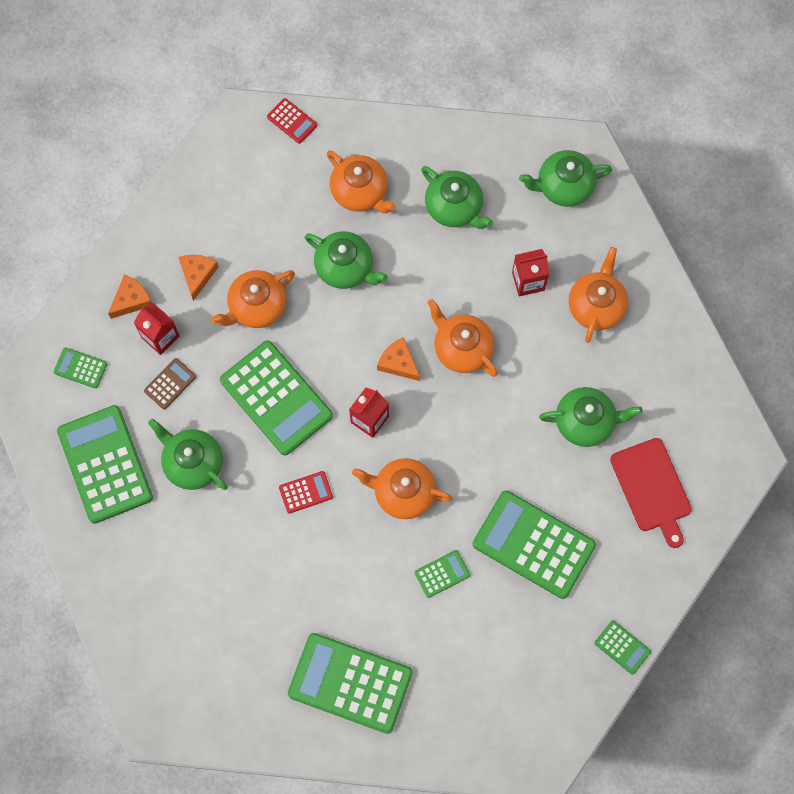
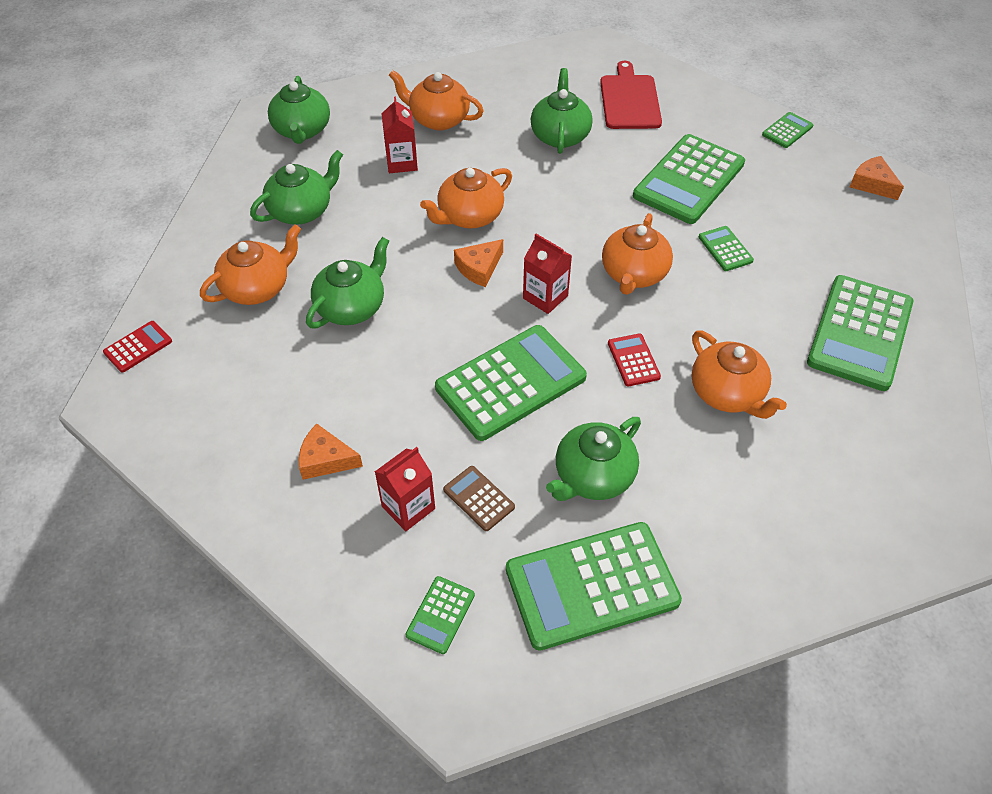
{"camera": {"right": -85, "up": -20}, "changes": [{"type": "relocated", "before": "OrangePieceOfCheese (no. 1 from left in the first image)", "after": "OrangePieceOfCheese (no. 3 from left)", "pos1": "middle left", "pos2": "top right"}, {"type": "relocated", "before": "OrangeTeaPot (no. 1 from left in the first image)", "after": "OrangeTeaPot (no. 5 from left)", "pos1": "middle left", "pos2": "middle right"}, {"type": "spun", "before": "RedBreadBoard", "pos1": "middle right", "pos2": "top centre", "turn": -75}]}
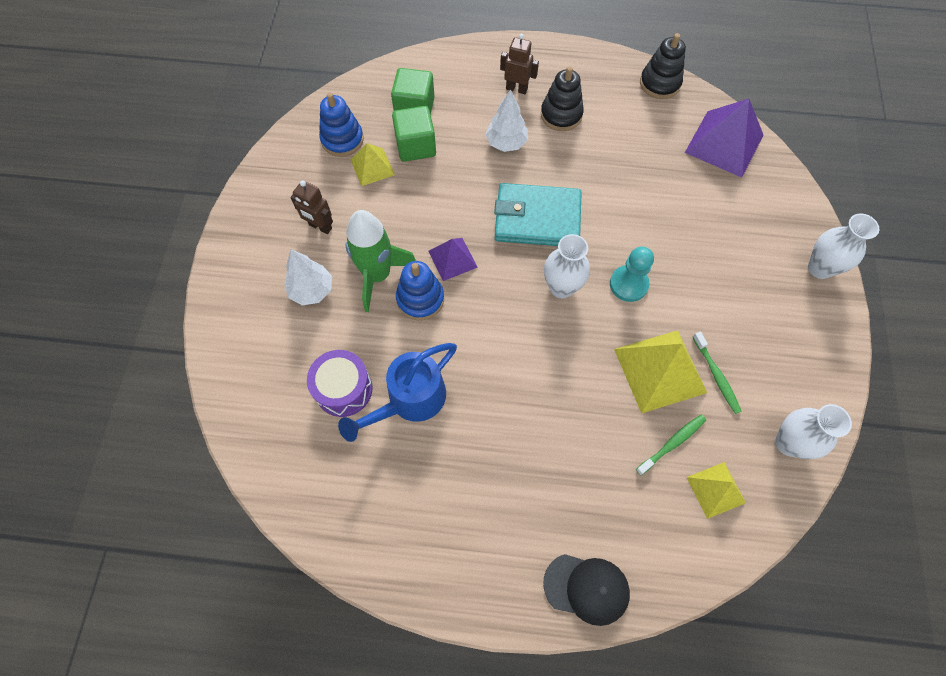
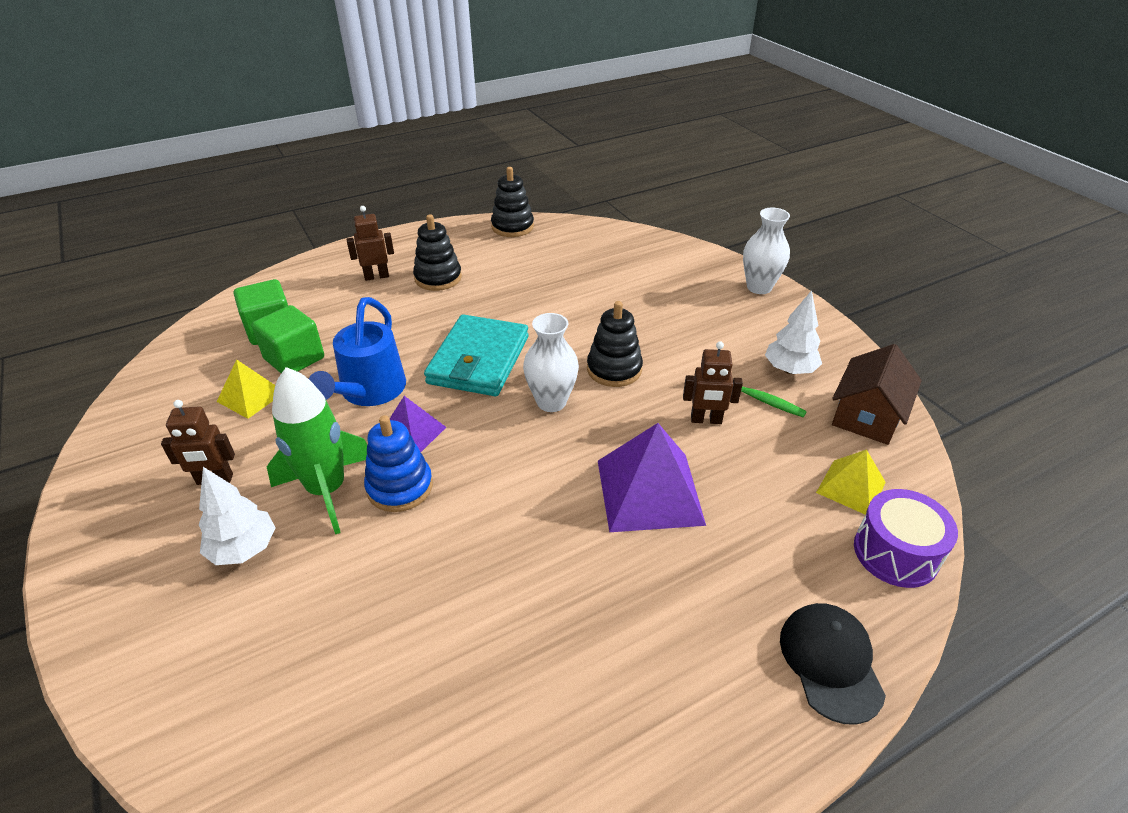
{"camera": {"right": -35, "up": -25}, "changes": [{"type": "missing", "before": "RoyalBlueRingStacker (no. 1 from left)", "pos1": "top centre"}, {"type": "missing", "before": "LeafGreenToothBrush (no. 1 from left)", "pos1": "middle right"}, {"type": "relocated", "before": "RoyalPurpleSnareDrum", "pos1": "centre", "pos2": "middle right"}, {"type": "relocated", "before": "RoyalBlueSprinklingCan", "pos1": "centre", "pos2": "middle left"}, {"type": "relocated", "before": "SnowWhiteTree (no. 2 from left)", "pos1": "top centre", "pos2": "middle right"}, {"type": "relocated", "before": "RoyalPurplePyramidShape (no. 2 from left)", "pos1": "top right", "pos2": "centre"}, {"type": "exchanged", "before": "AquaPawn", "after": "JetBlackRingStacker (no. 3 from left)", "pos1": "middle right", "pos2": "centre"}, {"type": "exchanged", "before": "BrightYellowPyramidShape (no. 2 from left)", "after": "BrownRobotFigure (no. 3 from left)", "pos1": "middle right", "pos2": "centre"}, {"type": "exchanged", "before": "SnowWhiteTallVase (no. 2 from left)", "after": "BrownToyHouse", "pos1": "middle right", "pos2": "middle right"}, {"type": "spun", "before": "AquaWallet", "pos1": "top centre", "pos2": "centre", "turn": -45}, {"type": "spun", "before": "JetBlackPeakedCap", "pos1": "bottom centre", "pos2": "bottom right", "turn": -75}]}
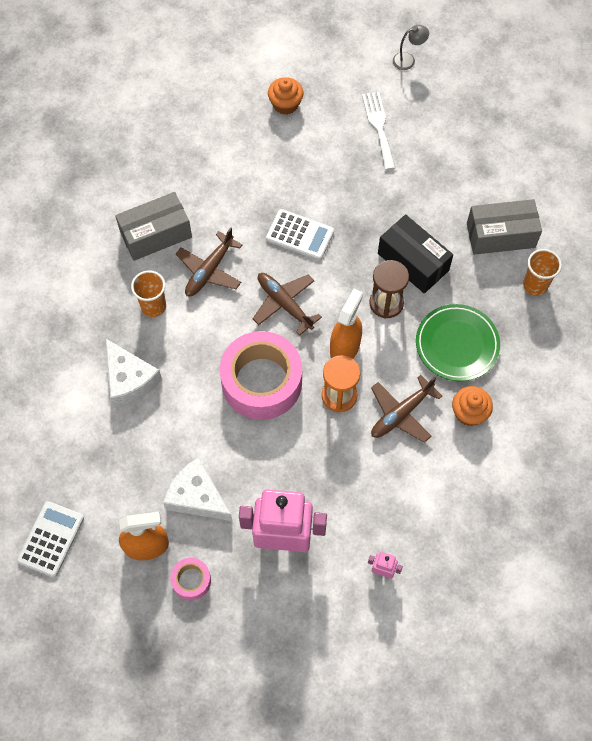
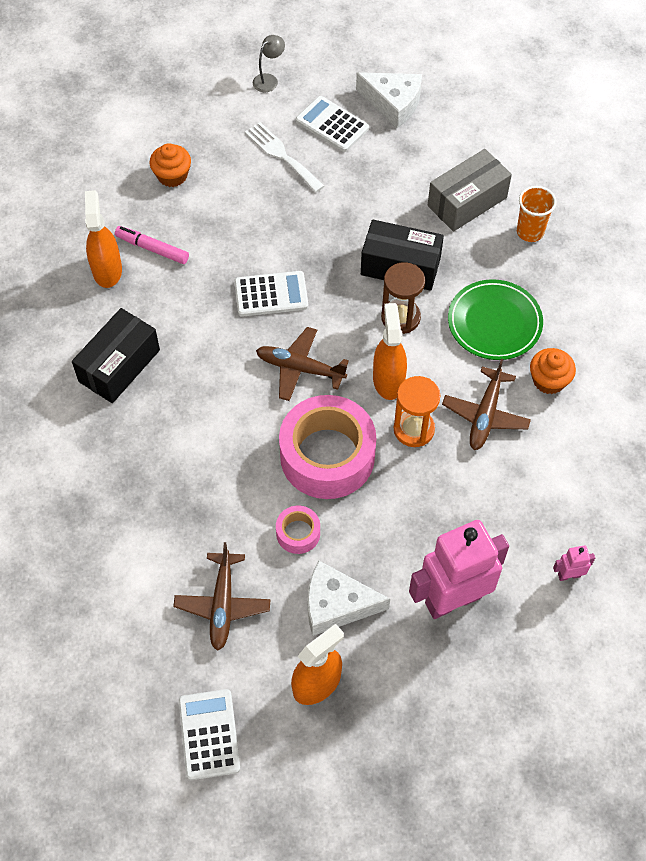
{"camera": {"right": -30, "up": -5}, "changes": [{"type": "missing", "before": "OrangeCup (no. 1 from left)", "pos1": "middle left"}, {"type": "appeared", "after": "OrangeSprayer (no. 1 from left)", "pos2": "top left"}, {"type": "appeared", "after": "RosePinkMarker", "pos2": "top left"}, {"type": "appeared", "after": "SnowWhiteCalculator (no. 3 from left)", "pos2": "top centre"}, {"type": "relocated", "before": "SnowWhitePieceOfCheese (no. 1 from left in the first image)", "after": "SnowWhitePieceOfCheese (no. 2 from left)", "pos1": "middle left", "pos2": "top centre"}, {"type": "relocated", "before": "RosePinkTape (no. 1 from left)", "pos1": "bottom left", "pos2": "centre"}, {"type": "relocated", "before": "BrownToyPlane (no. 1 from left)", "pos1": "centre", "pos2": "bottom centre"}, {"type": "colour", "before": "AshGreyPackage (no. 1 from left)", "after": "JetBlackPackage (no. 1 from left)", "pos1": "top left", "pos2": "middle left"}]}
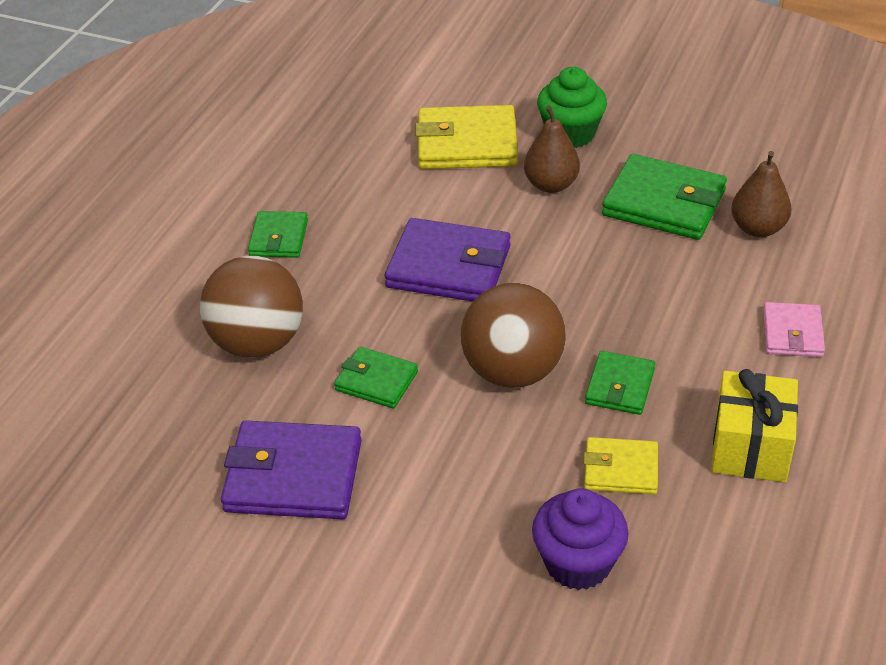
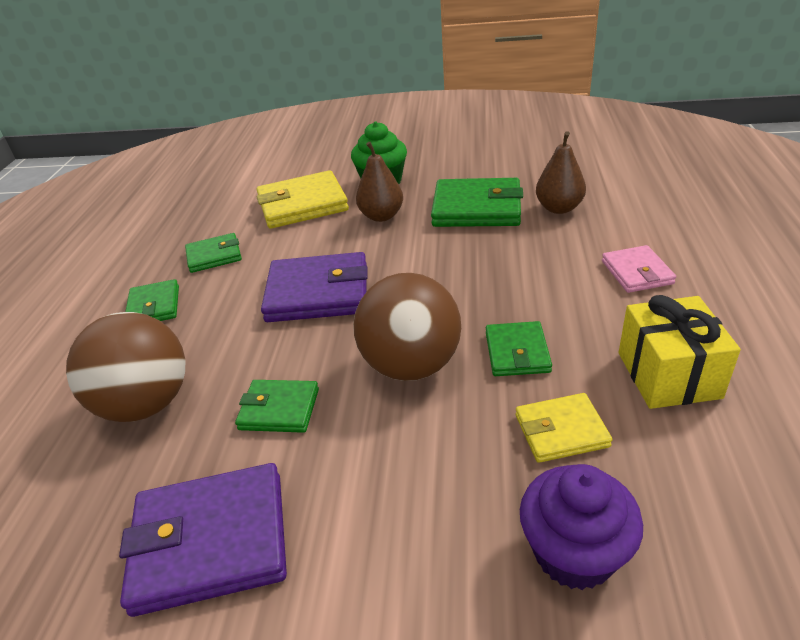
{"camera": {"right": -15, "up": -5}, "changes": [{"type": "appeared", "after": "LeafGreenWallet (no. 2 from left)", "pos2": "middle left"}]}
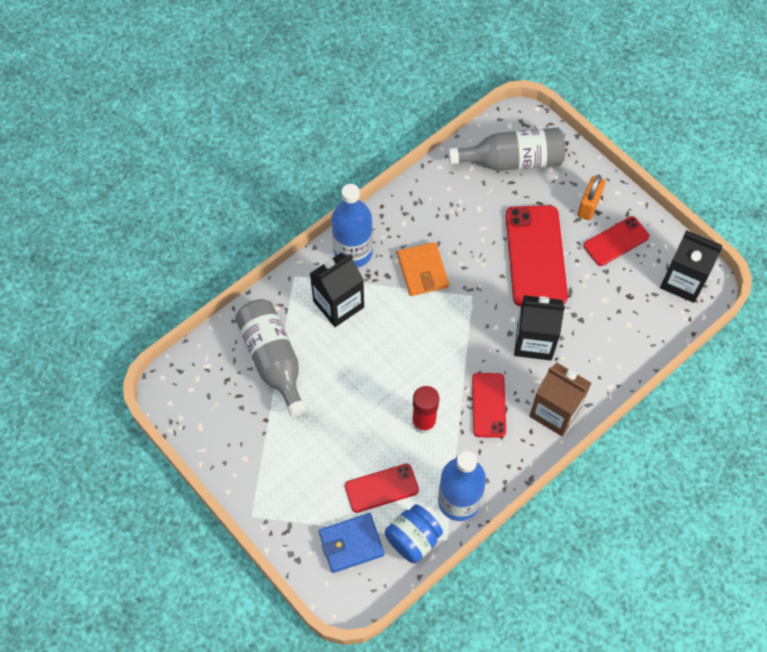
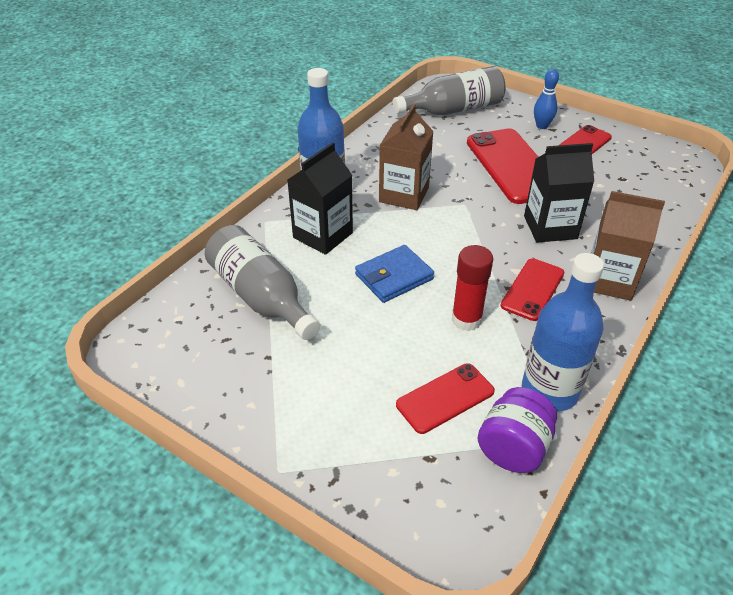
{"camera": {"right": -15, "up": -20}, "changes": [{"type": "missing", "before": "JetBlackJuiceCarton (no. 3 from left)", "pos1": "middle right"}, {"type": "relocated", "before": "RoyalBlueWallet", "pos1": "bottom centre", "pos2": "centre"}, {"type": "exchanged", "before": "OrangeWallet", "after": "BrownJuiceCarton (no. 1 from left)", "pos1": "centre", "pos2": "top centre"}, {"type": "exchanged", "before": "OrangeSmallLock", "after": "RoyalBlueTenpin", "pos1": "top right", "pos2": "top right"}, {"type": "colour", "before": "RoyalBluePreserveJar", "after": "RoyalPurplePreserveJar", "pos1": "bottom centre", "pos2": "bottom right"}, {"type": "spun", "before": "RedMobilePhone (no. 2 from left in the first image)", "pos1": "centre", "pos2": "middle right", "turn": 45}]}
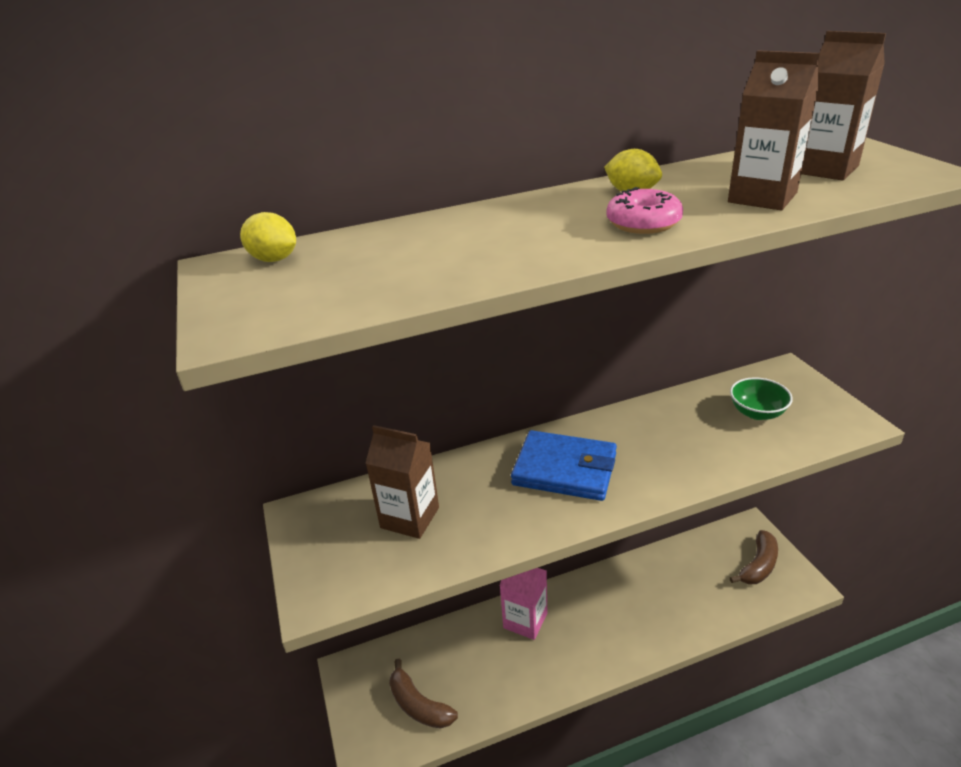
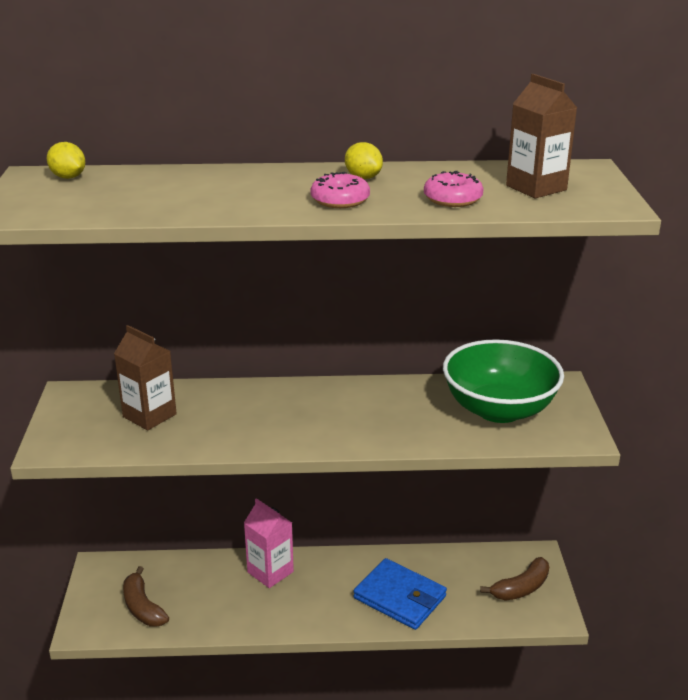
{"camera": {"right": 15, "up": -5}, "changes": [{"type": "relocated", "before": "RoyalBlueWallet", "pos1": "centre", "pos2": "bottom centre"}, {"type": "exchanged", "before": "BrownJuiceCarton (no. 2 from left)", "after": "RosePinkGlazedDonut (no. 2 from left)", "pos1": "top right", "pos2": "top centre"}, {"type": "size", "before": "LeafGreenDeepDish", "pos1": "middle right", "pos2": "middle right", "scale": 2.11}]}
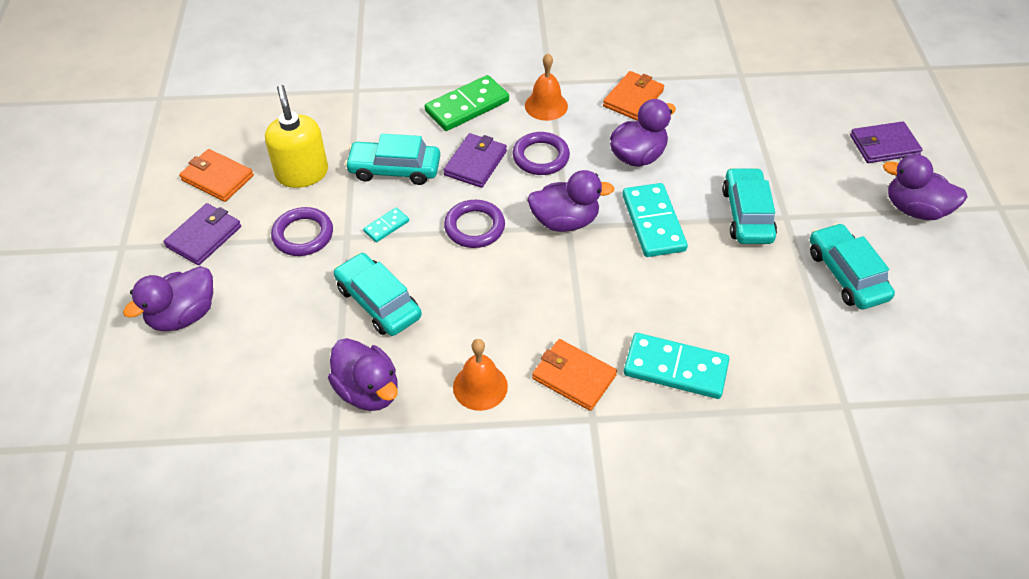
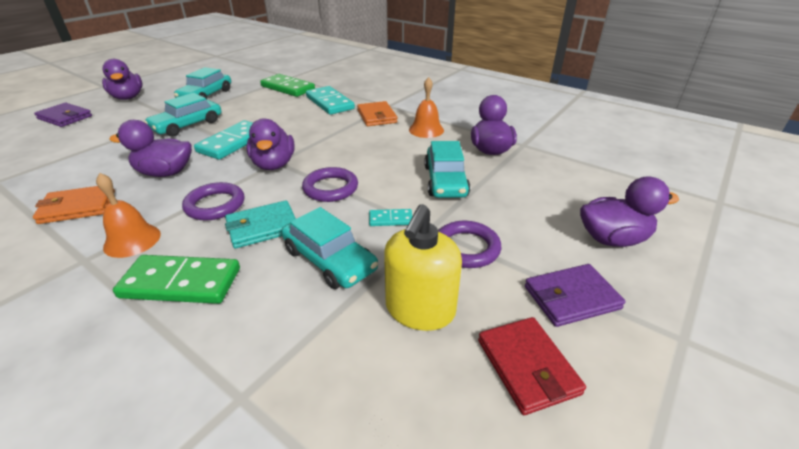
{"camera": {"right": -140, "up": -15}, "changes": [{"type": "appeared", "after": "LeafGreenDomino (no. 2 from left)", "pos2": "top centre"}, {"type": "colour", "before": "OrangeWallet (no. 1 from left)", "after": "RedWallet", "pos1": "top left", "pos2": "bottom centre"}, {"type": "colour", "before": "RoyalPurpleWallet (no. 2 from left)", "after": "AquaWallet", "pos1": "top centre", "pos2": "middle left"}, {"type": "spun", "before": "RoyalPurpleToyDuck (no. 3 from left)", "pos1": "centre", "pos2": "top centre", "turn": -135}]}
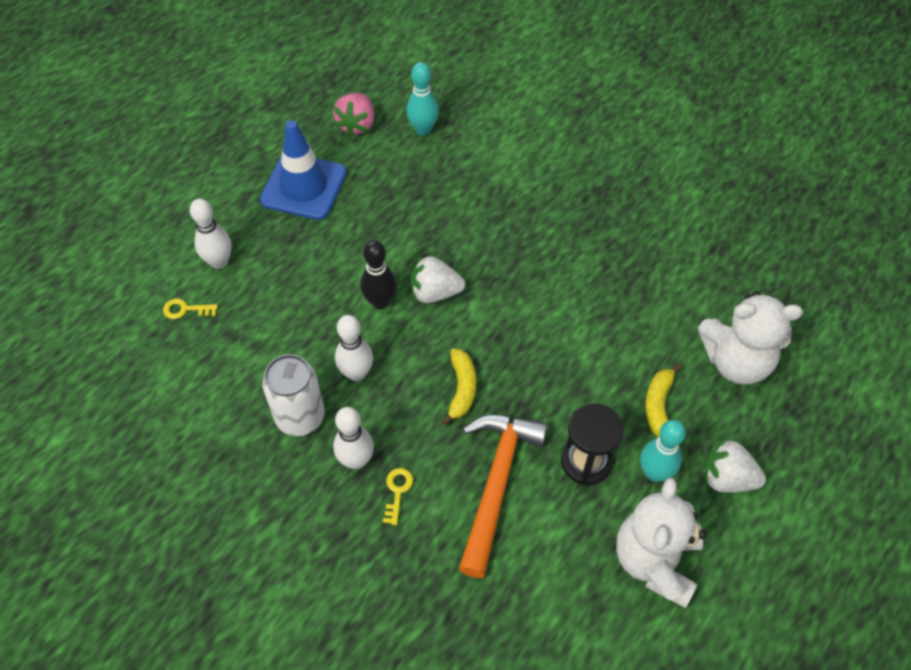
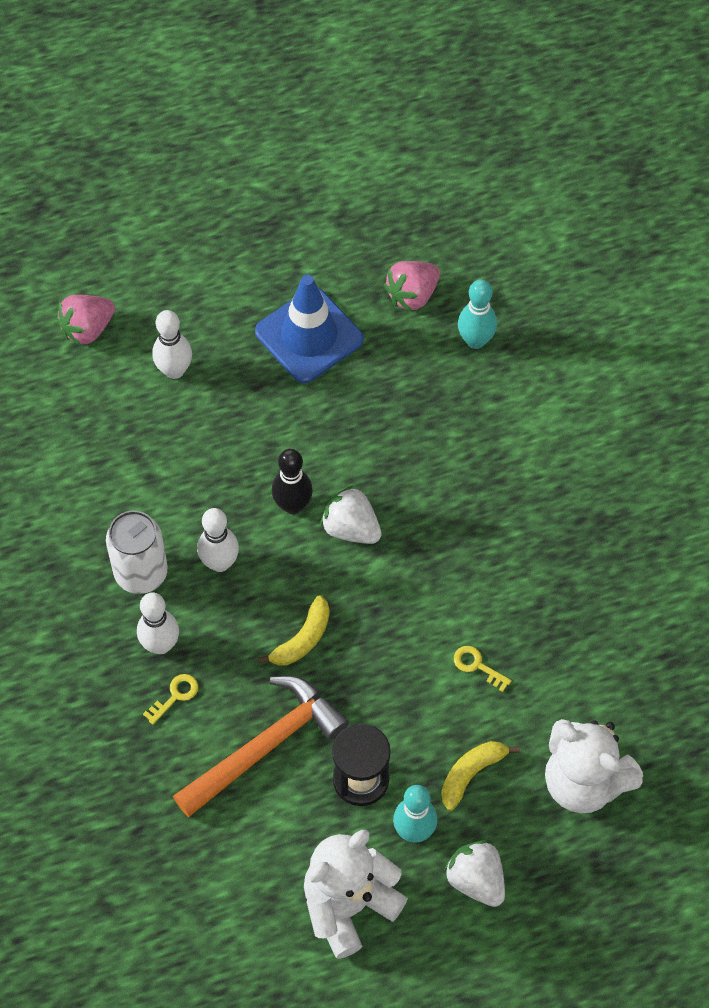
{"camera": {"right": 35, "up": 5}, "changes": [{"type": "appeared", "after": "RosePinkToyStrawberry (no. 1 from left)", "pos2": "top left"}, {"type": "relocated", "before": "BrightYellowDoorKey (no. 1 from left in the first image)", "after": "BrightYellowDoorKey (no. 2 from left)", "pos1": "middle left", "pos2": "middle right"}]}
